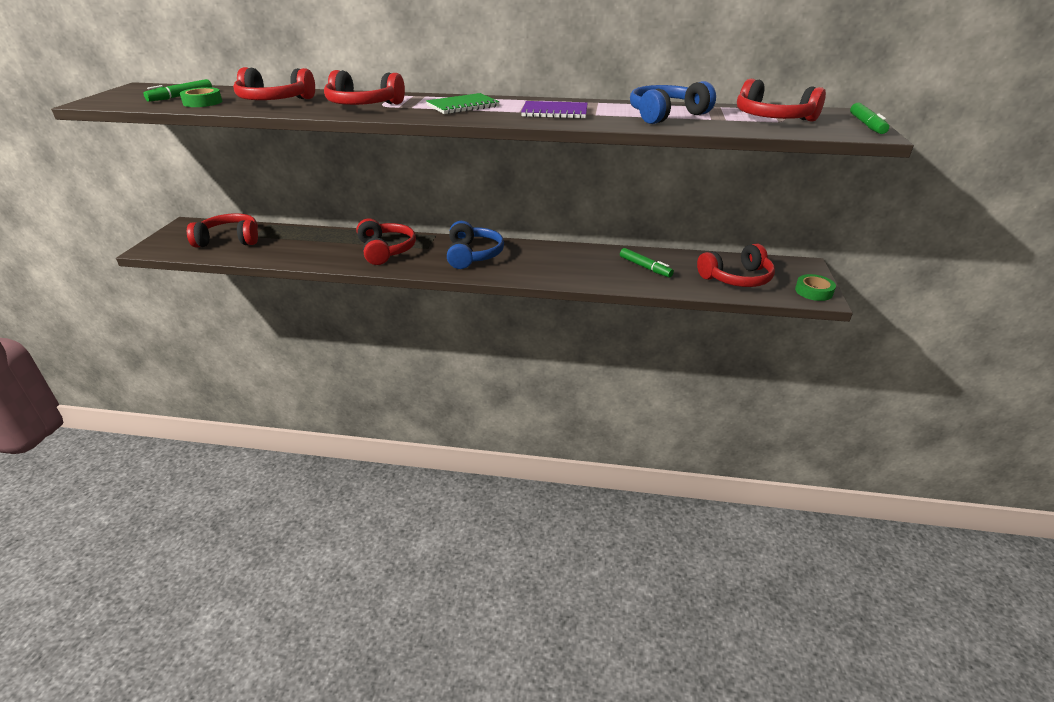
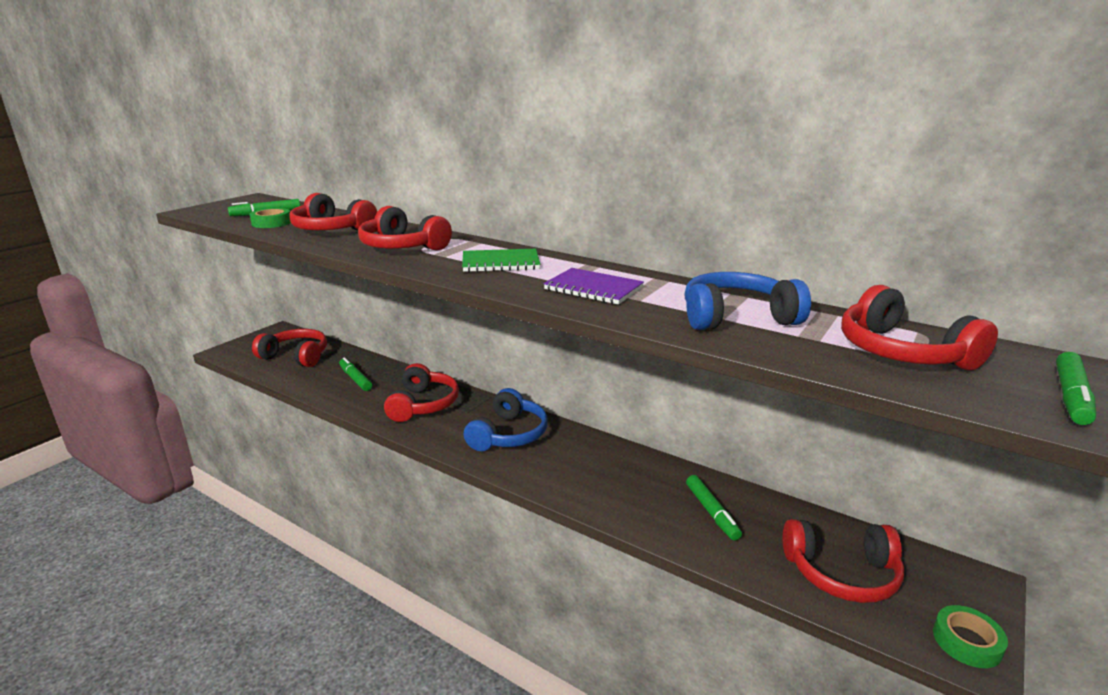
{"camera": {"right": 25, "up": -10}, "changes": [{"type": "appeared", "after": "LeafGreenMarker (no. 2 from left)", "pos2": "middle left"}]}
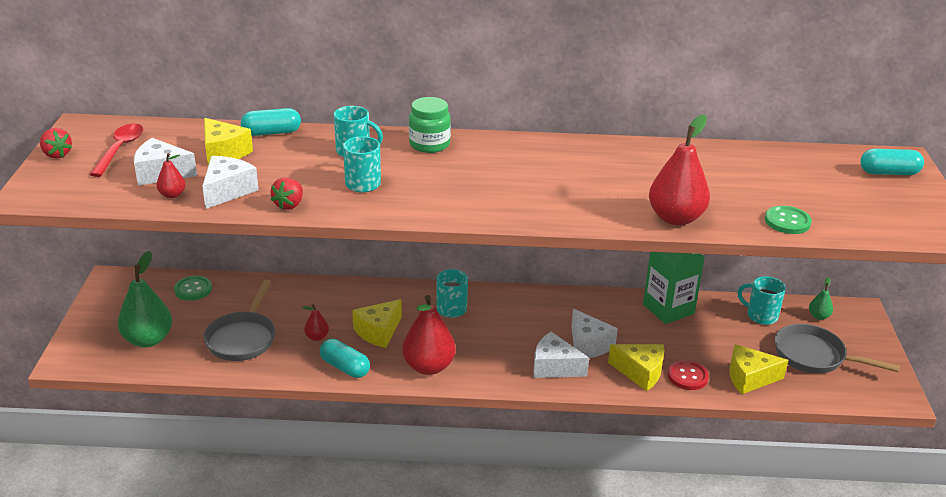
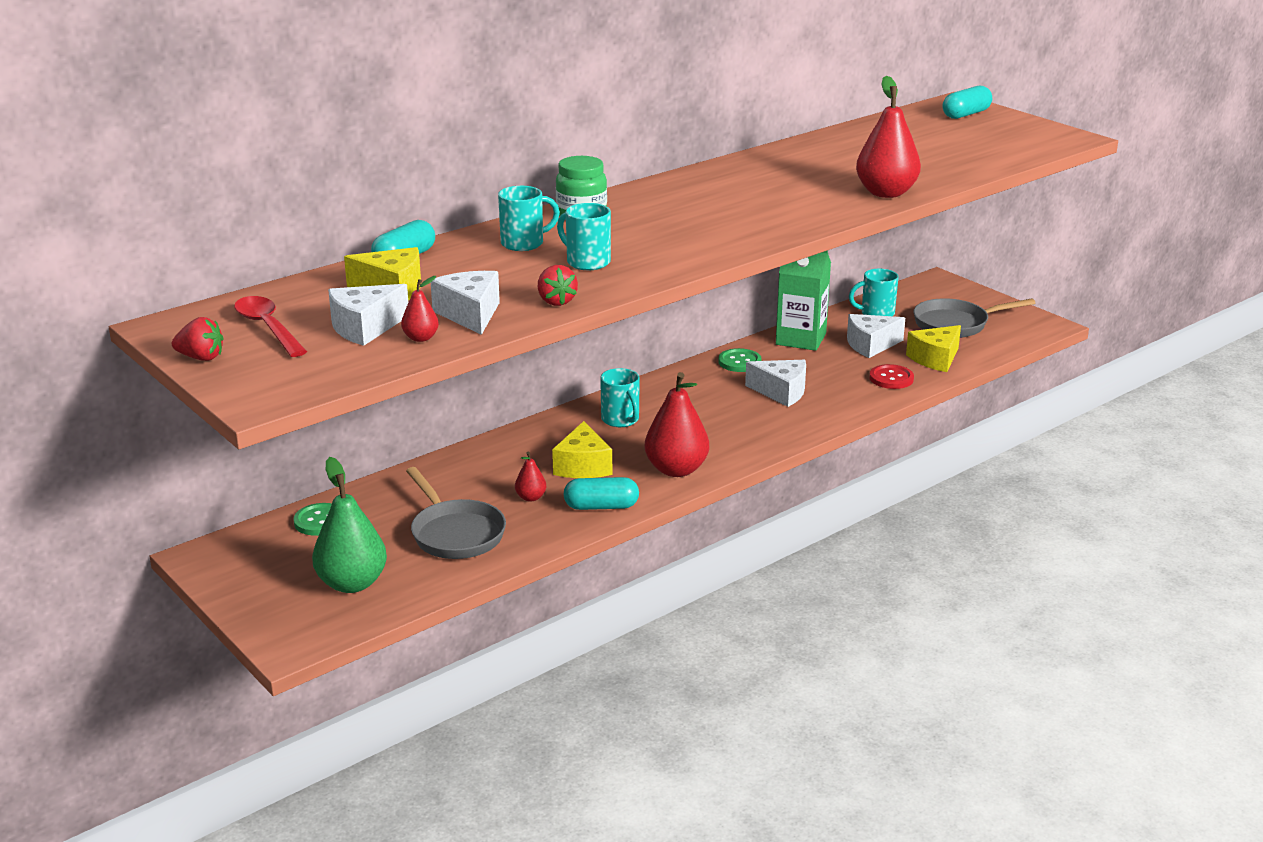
{"camera": {"right": -40, "up": -5}, "changes": [{"type": "missing", "before": "BrightYellowPieceOfCheese (no. 3 from left)", "pos1": "bottom right"}, {"type": "missing", "before": "LeafGreenToyPear (no. 2 from left)", "pos1": "middle right"}, {"type": "relocated", "before": "SnowWhitePieceOfCheese (no. 3 from left in the first image)", "after": "SnowWhitePieceOfCheese (no. 4 from left)", "pos1": "bottom centre", "pos2": "middle right"}, {"type": "relocated", "before": "LeafGreenSewingButton (no. 2 from left)", "pos1": "middle right", "pos2": "centre"}]}
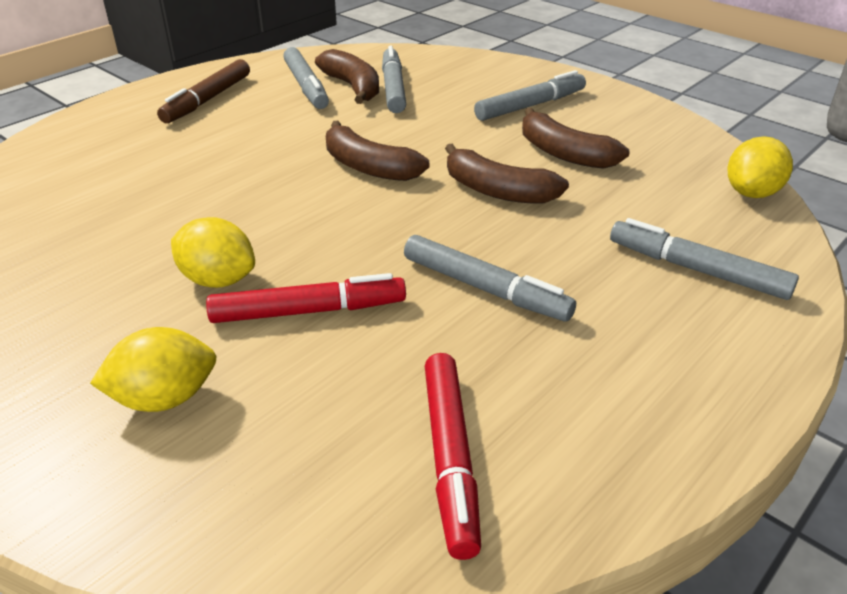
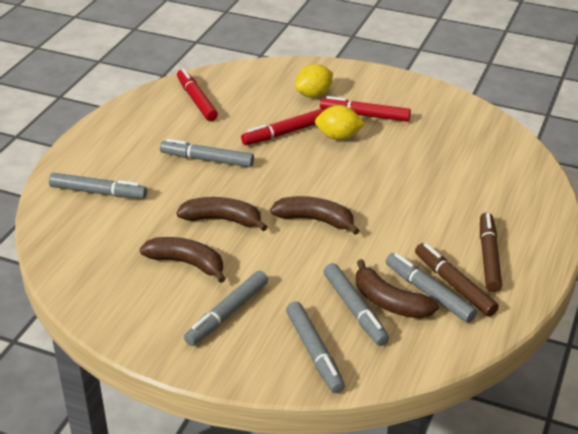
{"camera": {"right": 160, "up": 0}, "changes": [{"type": "missing", "before": "BrightYellowToyLemon (no. 3 from left)", "pos1": "top right"}, {"type": "appeared", "after": "AshGreyMarker (no. 4 from left)", "pos2": "bottom centre"}, {"type": "appeared", "after": "RedMarker (no. 3 from left)", "pos2": "top centre"}, {"type": "appeared", "after": "BrownMarker (no. 1 from left)", "pos2": "middle right"}]}
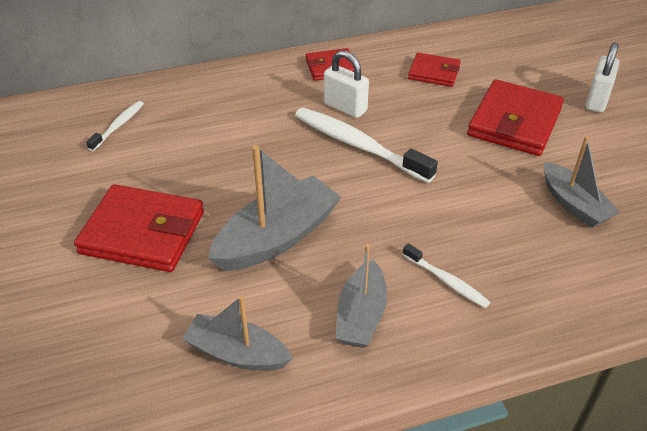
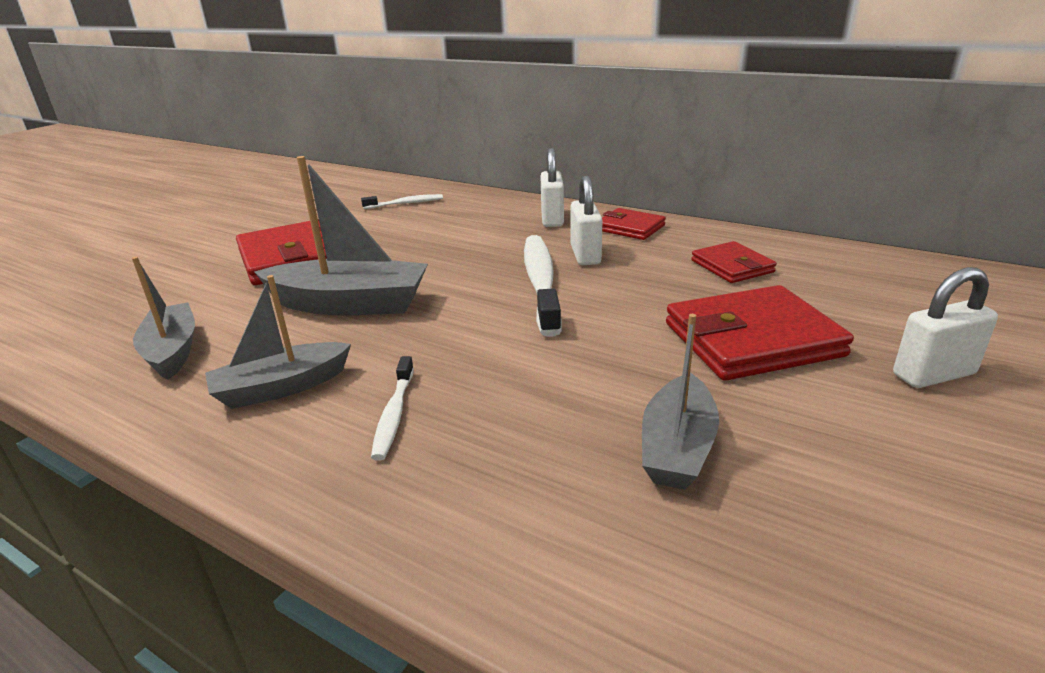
{"camera": {"right": 50, "up": -15}, "changes": [{"type": "appeared", "after": "SnowWhiteSmallLock (no. 1 from left)", "pos2": "top centre"}]}
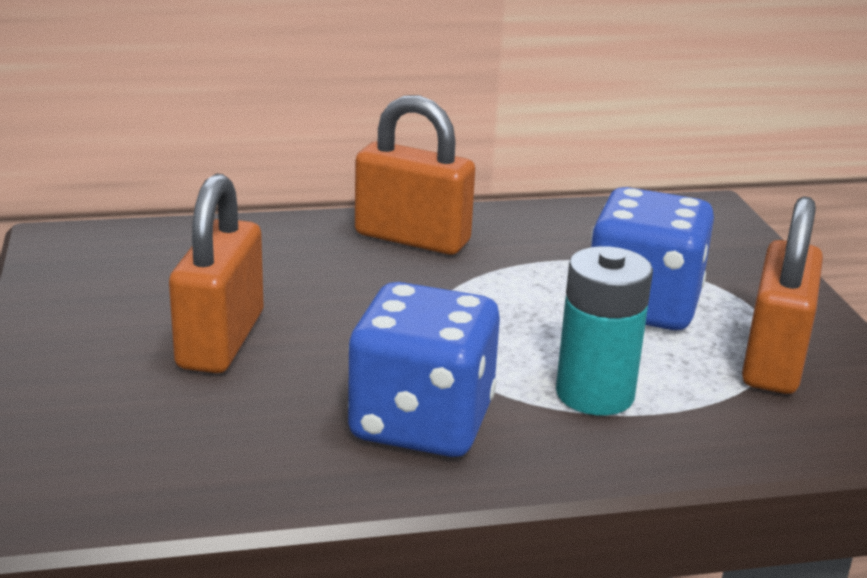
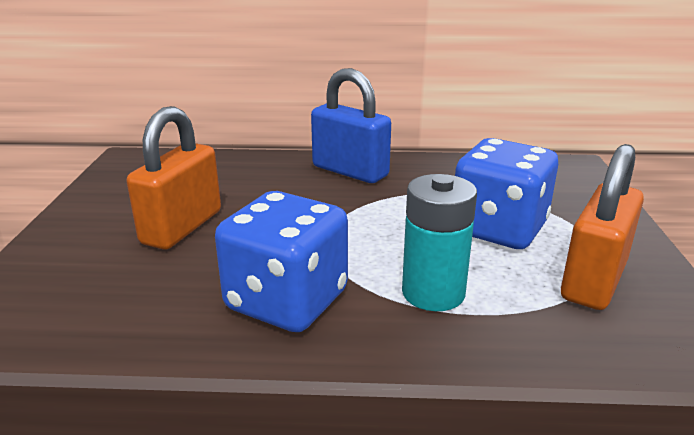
{"camera": {"right": 15, "up": 0}, "changes": [{"type": "colour", "before": "OrangeSmallLock (no. 2 from left)", "after": "RoyalBlueSmallLock", "pos1": "top centre", "pos2": "top centre"}]}
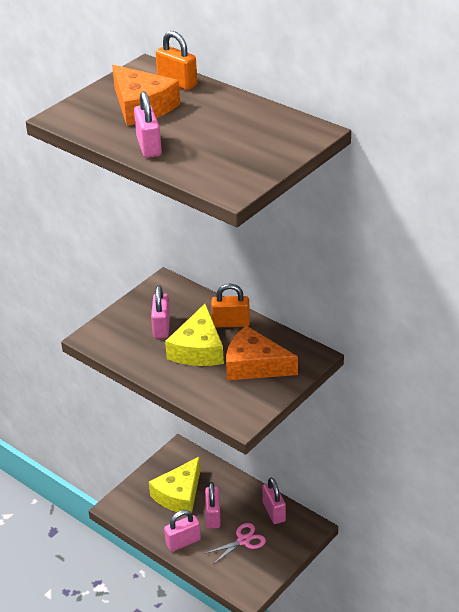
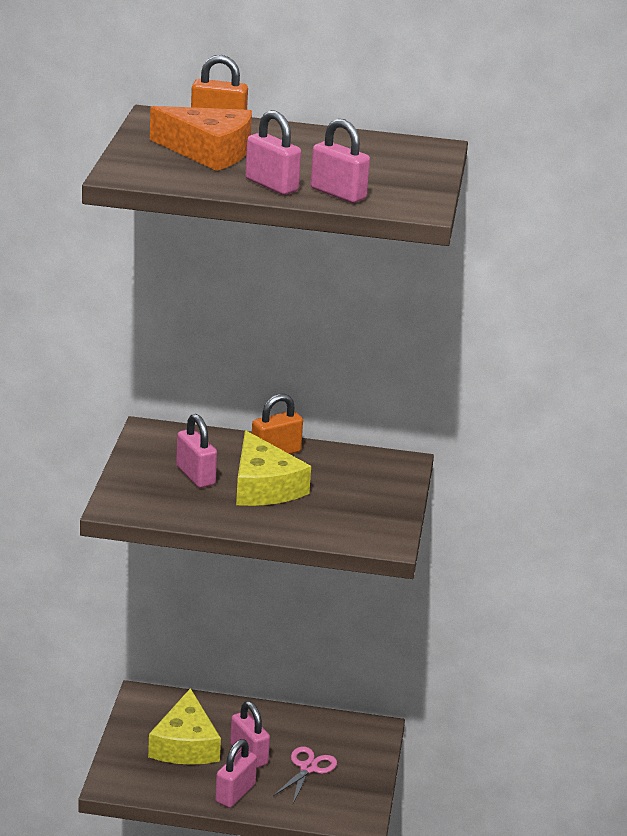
{"camera": {"right": -35, "up": -10}, "changes": [{"type": "missing", "before": "OrangePieceOfCheese (no. 2 from left)", "pos1": "centre"}, {"type": "relocated", "before": "RosePinkSmallLock (no. 5 from left)", "pos1": "bottom centre", "pos2": "top centre"}]}
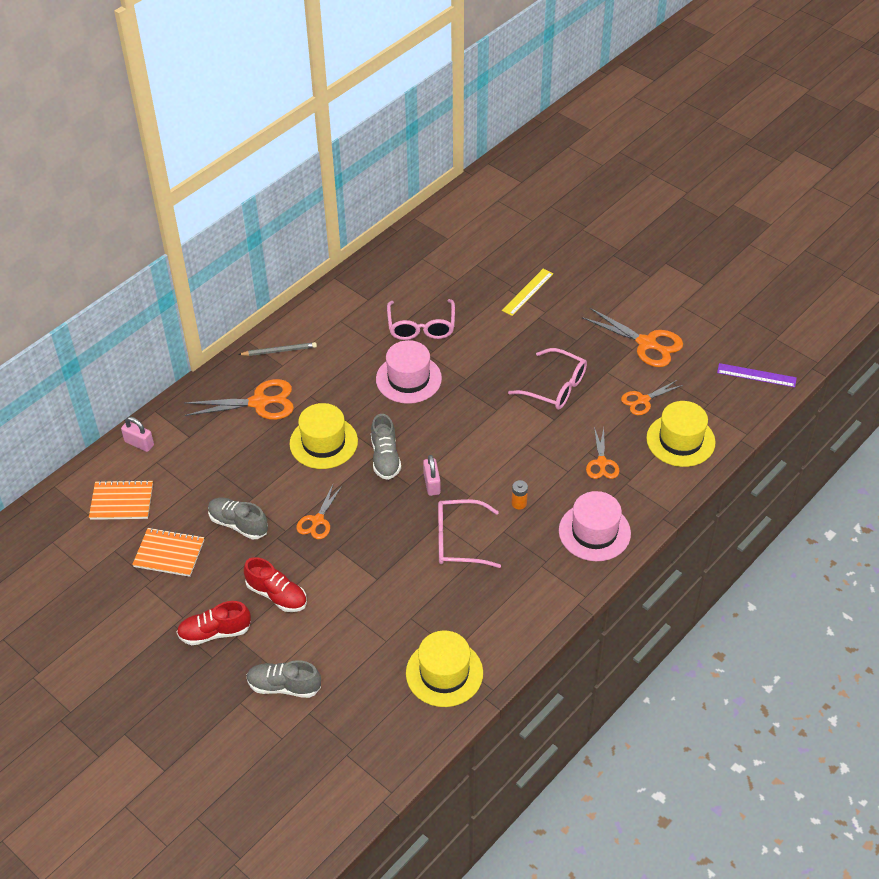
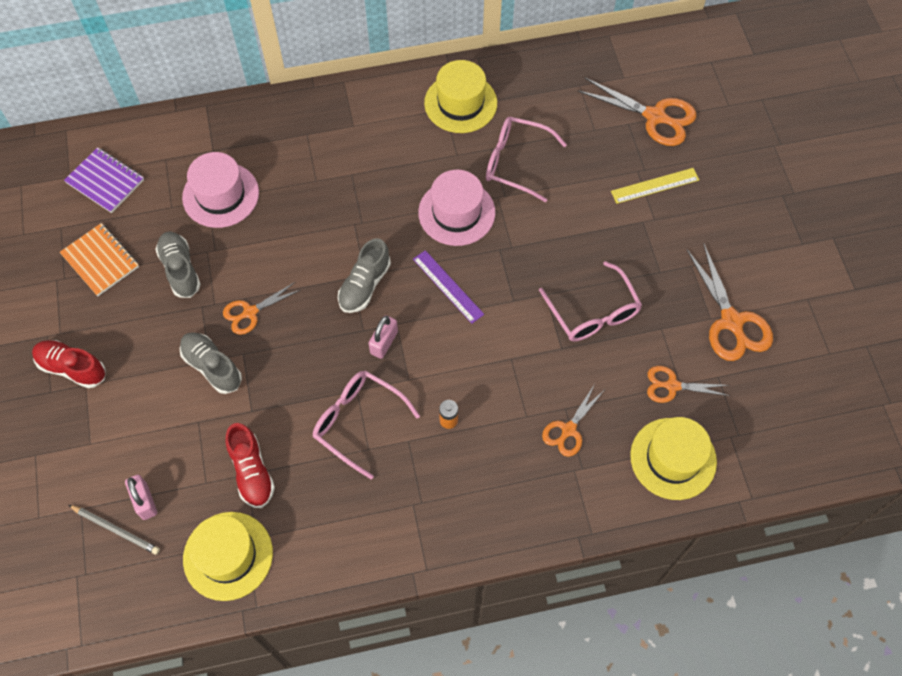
{"camera": {"right": 35, "up": 15}, "changes": [{"type": "relocated", "before": "RosePinkSmallLock (no. 1 from left)", "pos1": "middle left", "pos2": "bottom left"}, {"type": "relocated", "before": "OrangeScissors (no. 1 from left in the first image)", "after": "OrangeScissors (no. 3 from left)", "pos1": "middle left", "pos2": "top right"}, {"type": "relocated", "before": "AshGreyLeadPencil", "pos1": "middle left", "pos2": "bottom left"}, {"type": "relocated", "before": "RedLaceUpShoe (no. 2 from left)", "pos1": "middle left", "pos2": "bottom left"}, {"type": "relocated", "before": "AshGreyLaceUpShoe (no. 2 from left)", "pos1": "bottom left", "pos2": "middle left"}, {"type": "relocated", "before": "BrightYellowTallHat (no. 1 from left in the first image)", "after": "BrightYellowTallHat (no. 2 from left)", "pos1": "centre", "pos2": "top centre"}, {"type": "relocated", "before": "RosePinkTallHat (no. 2 from left in the first image)", "after": "RosePinkTallHat (no. 1 from left)", "pos1": "middle right", "pos2": "top left"}, {"type": "relocated", "before": "RoyalPurpleStraightedge", "pos1": "middle right", "pos2": "centre"}, {"type": "colour", "before": "OrangeNotepad (no. 1 from left)", "after": "RoyalPurpleNotepad", "pos1": "middle left", "pos2": "top left"}, {"type": "spun", "before": "RosePinkGlasses (no. 1 from left in the first image)", "pos1": "centre", "pos2": "top centre", "turn": 75}]}
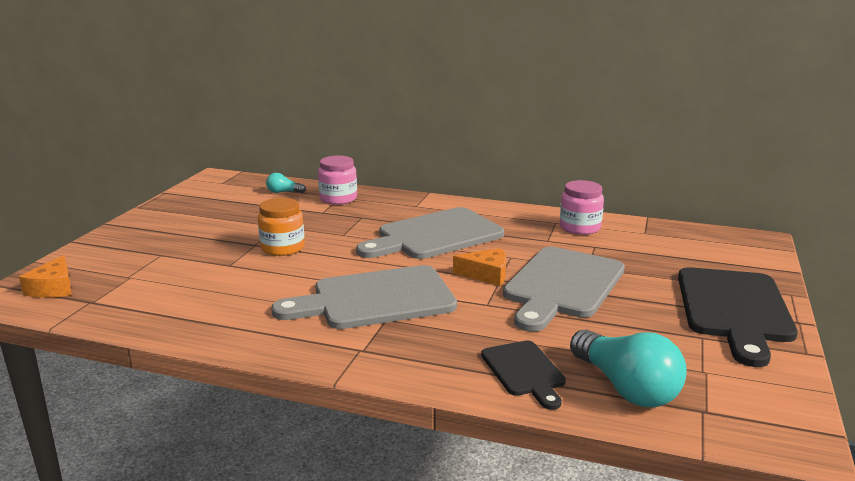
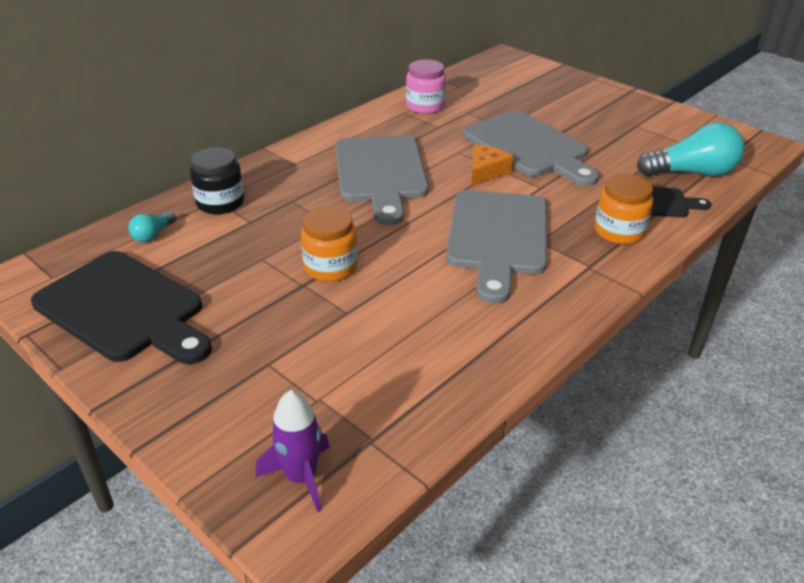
{"camera": {"right": -65, "up": 15}, "changes": [{"type": "appeared", "after": "OrangePreserveJar (no. 2 from left)", "pos2": "middle right"}, {"type": "relocated", "before": "JetBlackBreadBoard (no. 2 from left in the first image)", "after": "JetBlackBreadBoard (no. 1 from left)", "pos1": "middle right", "pos2": "middle left"}, {"type": "exchanged", "before": "OrangePieceOfCheese (no. 1 from left)", "after": "RoyalPurpleSpaceship", "pos1": "middle left", "pos2": "bottom centre"}, {"type": "colour", "before": "RosePinkPreserveJar (no. 1 from left)", "after": "JetBlackPreserveJar", "pos1": "centre", "pos2": "top left"}]}
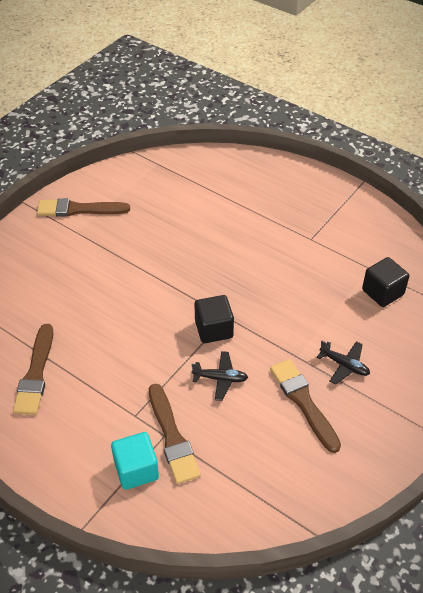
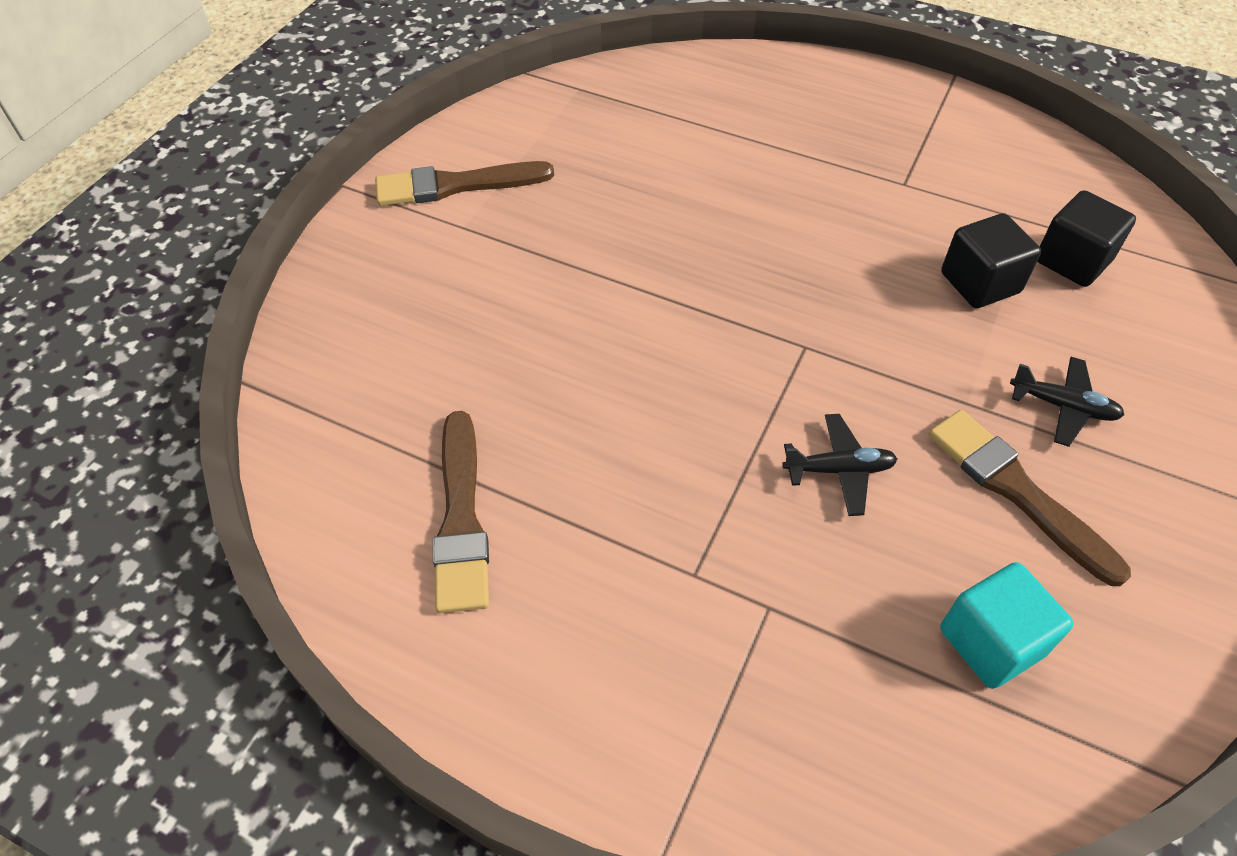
{"camera": {"right": -10, "up": 5}, "changes": [{"type": "missing", "before": "BrownBrush (no. 3 from left)", "pos1": "bottom centre"}, {"type": "relocated", "before": "AquaBlock", "pos1": "bottom left", "pos2": "bottom right"}, {"type": "relocated", "before": "JetBlackBlock (no. 1 from left)", "pos1": "centre", "pos2": "top right"}]}
